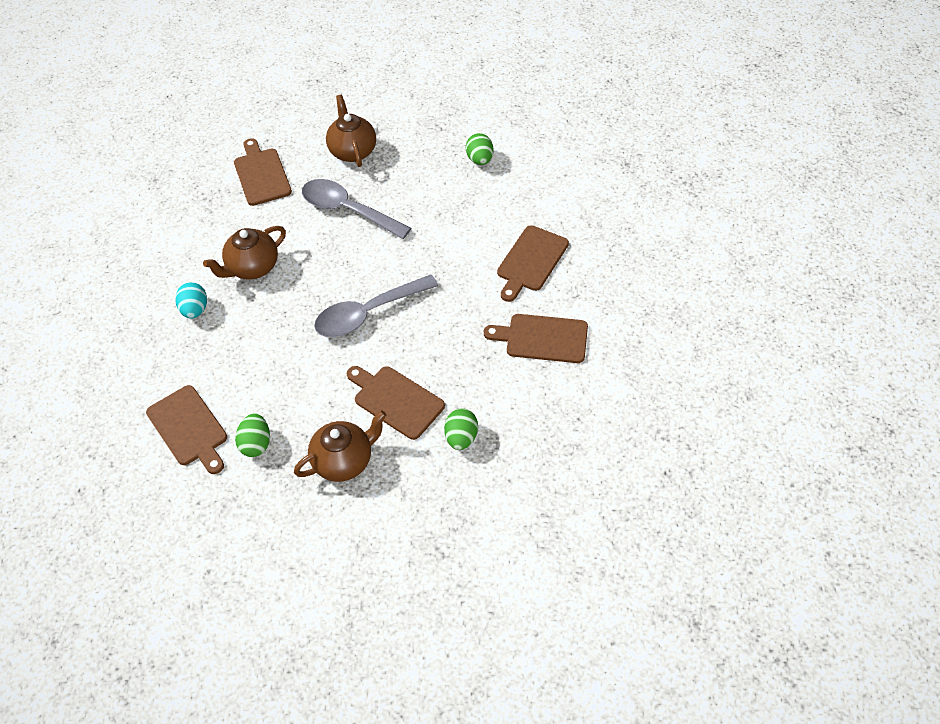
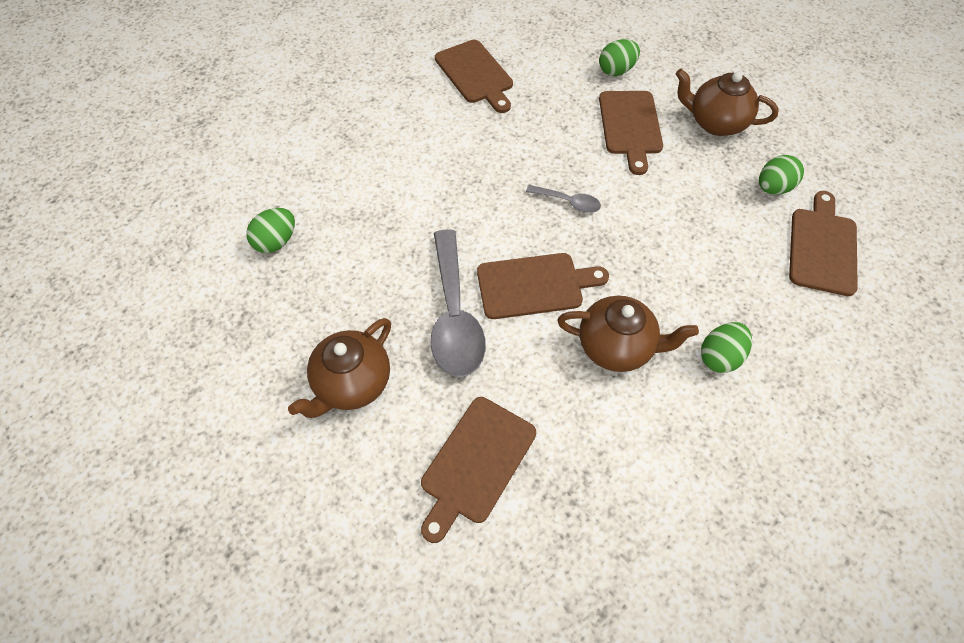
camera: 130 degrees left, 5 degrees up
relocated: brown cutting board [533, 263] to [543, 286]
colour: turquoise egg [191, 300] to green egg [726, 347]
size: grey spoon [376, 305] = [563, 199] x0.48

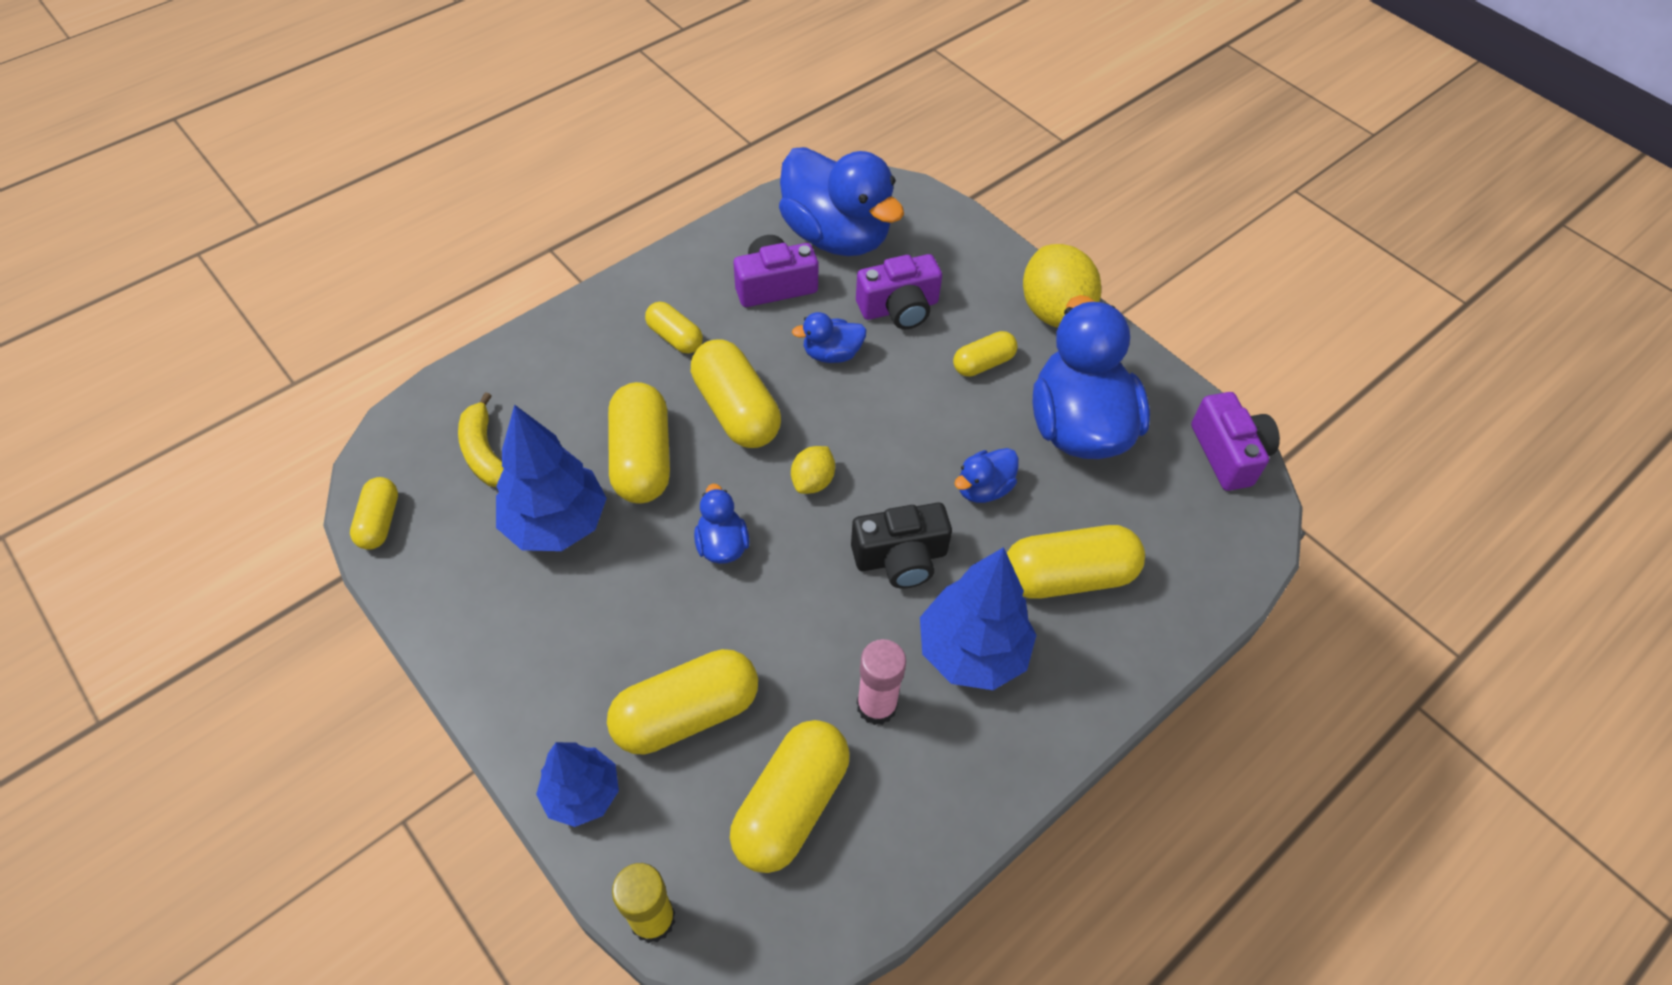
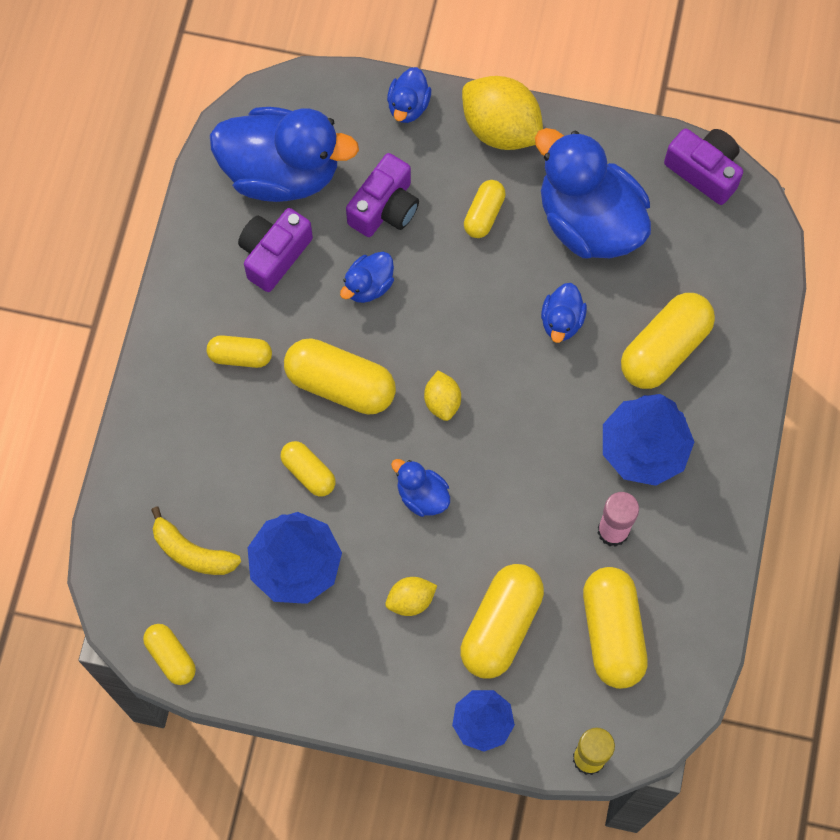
camera: 35 degrees left, 15 degrees up
missing: black camera [901, 546]
appeared: yellow lemon [411, 596]; blue duck [409, 95]
size: yellow capsule [639, 442] = [307, 468] x0.56

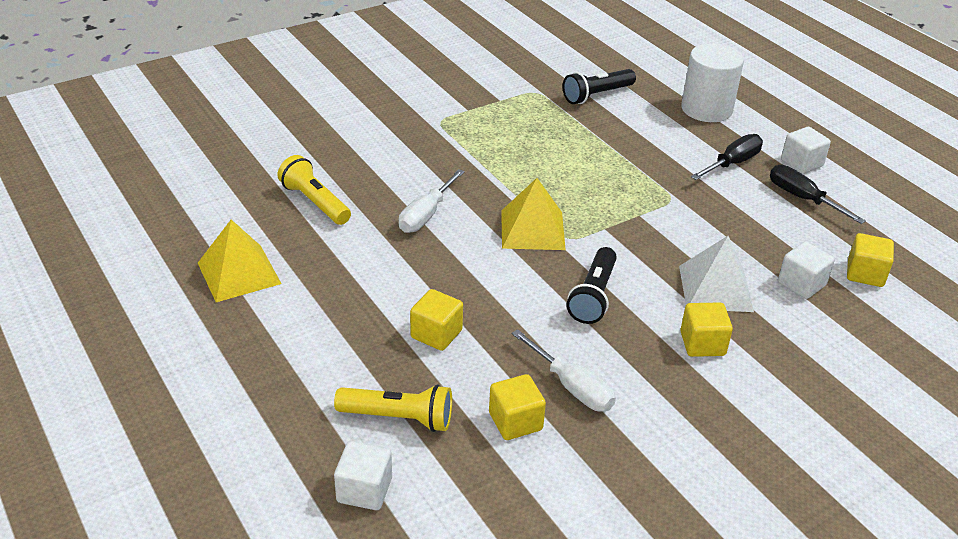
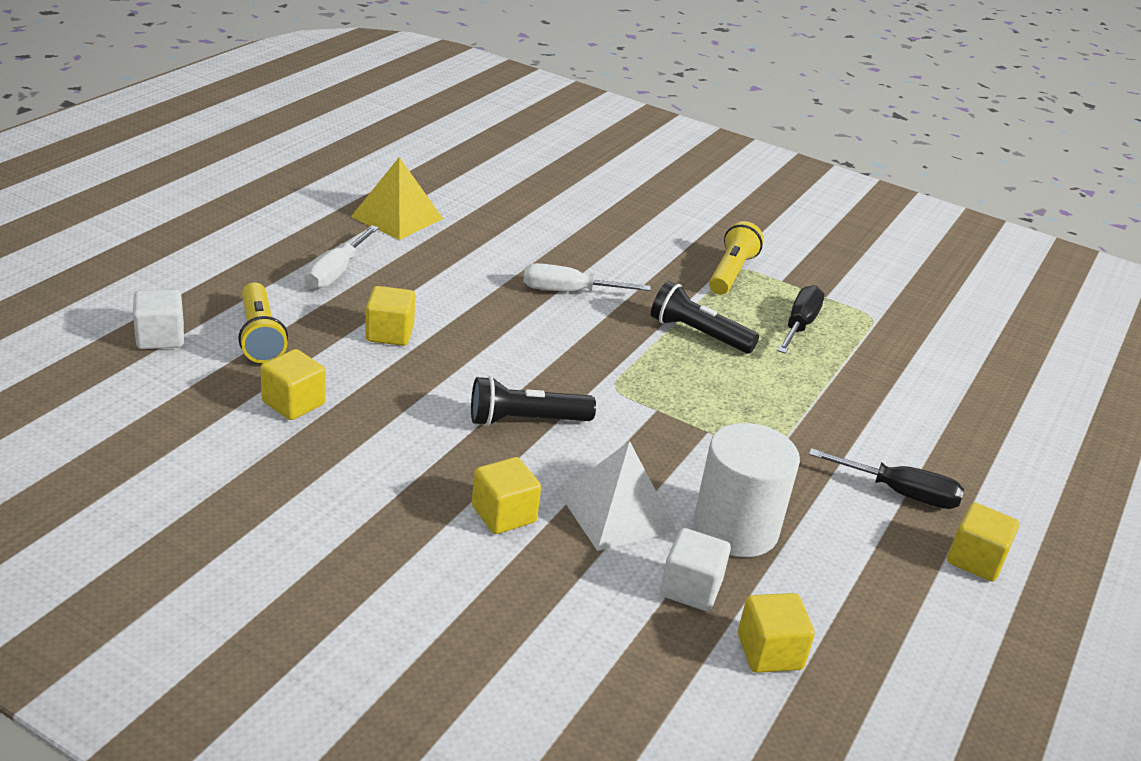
camera: 60 degrees right, 5 degrees down
missing: yellow pyramid [533, 214]
relocated: white screwdriver [564, 370] to [342, 257]; black flashlight [599, 86] to [705, 317]; white cylinder [712, 83] to [747, 490]; yellow flashlight [314, 190] to [736, 258]; black screwdriver [818, 194] to [801, 319]
colour: white cube [806, 150] to yellow cube [983, 542]

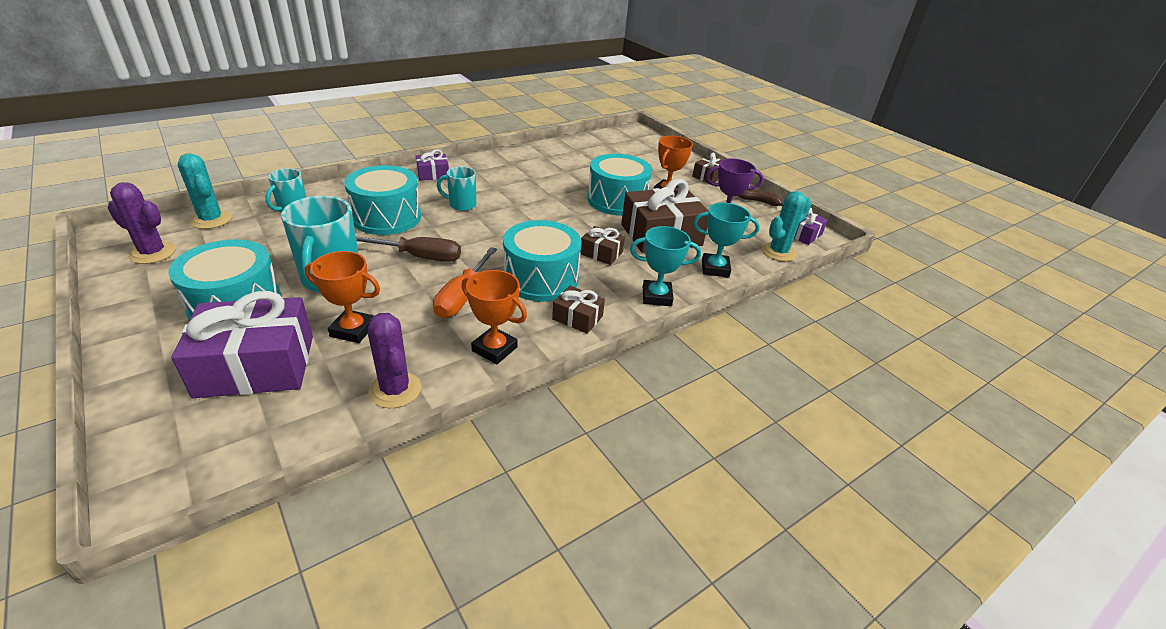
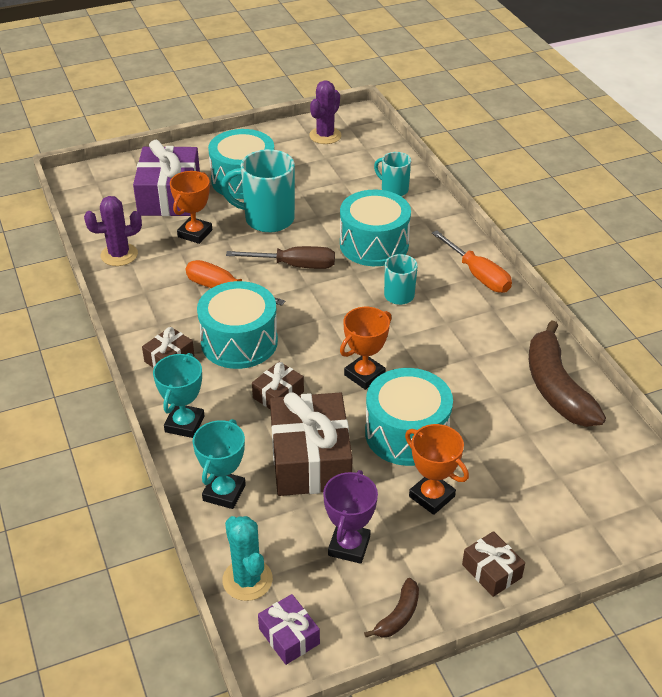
camera: 105 degrees right, 5 degrees up
missing: turquoise cactus [205, 191]
appeared: brown banana [567, 374]
relocated: orange trophy [494, 317] to [366, 348]
exchanged: purple gift [432, 165] to orange screwdriver [472, 261]
spun: brown screwdriver [408, 249] = [280, 257] 105 degrees counterclockwise

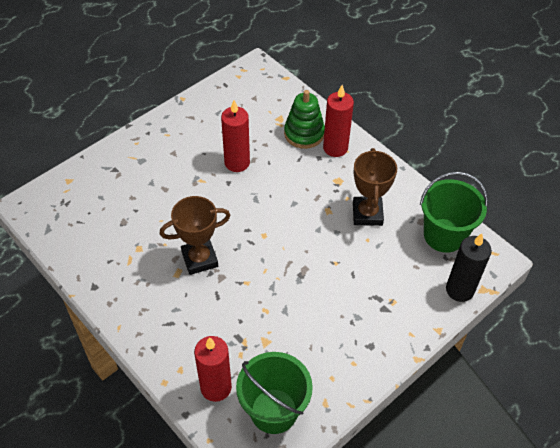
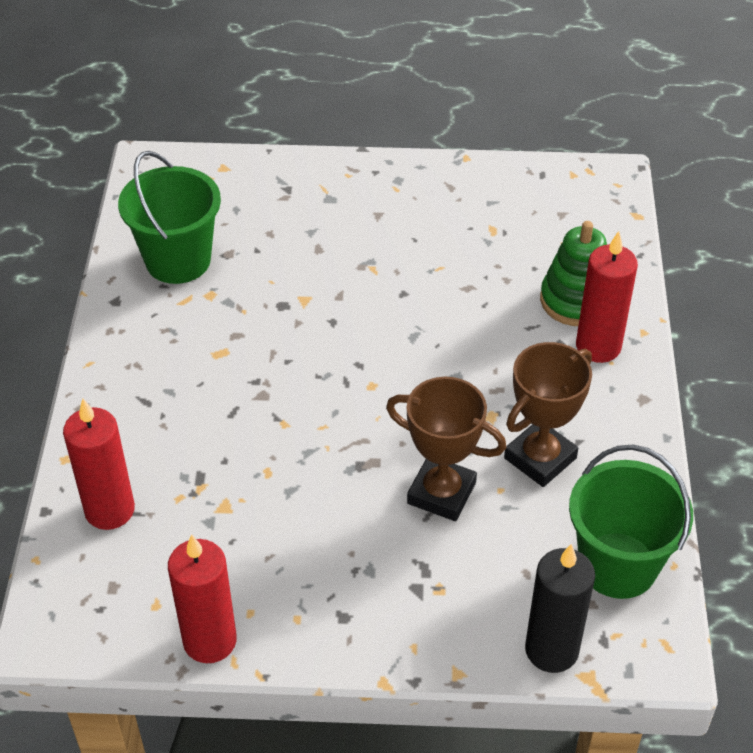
camera: 45 degrees right, 5 degrees down
relocated: green bucket [274, 393] to [169, 217]; red candle [235, 136] to [202, 599]; brown trophy [195, 235] to [446, 449]

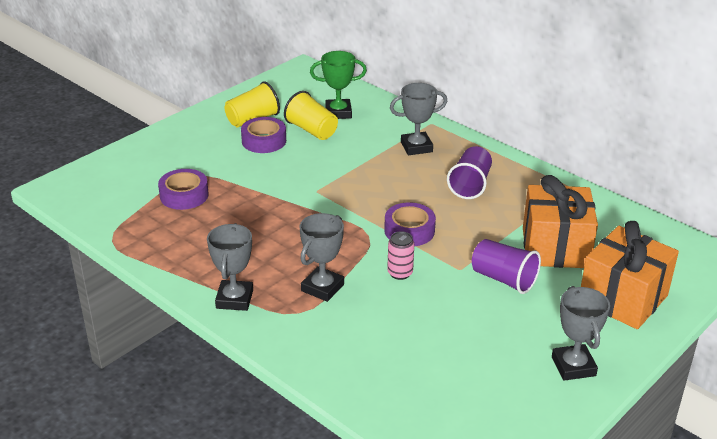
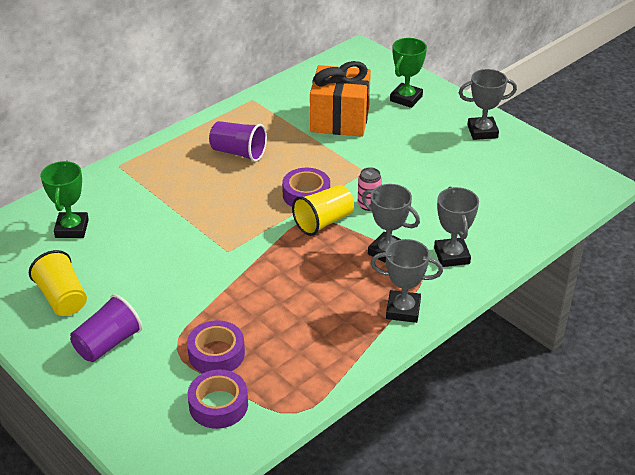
camera: 85 degrees left, 5 degrees up
relocated: purple cup [506, 266] to [106, 328]; purple tape [263, 135] to [218, 399]; yellow cup [311, 115] to [323, 210]; grey trophy [419, 119] to [456, 227]
exchanged: orange gift [630, 275] to green trophy [408, 73]

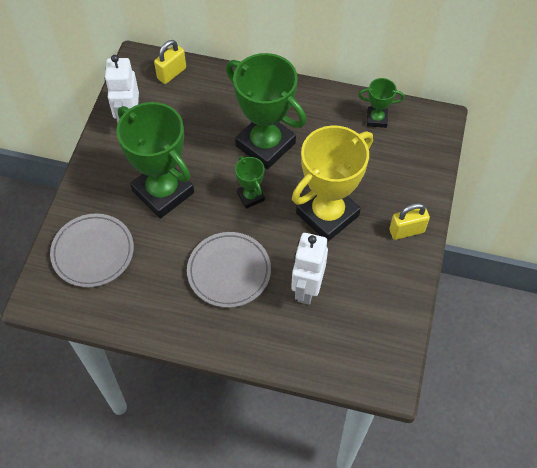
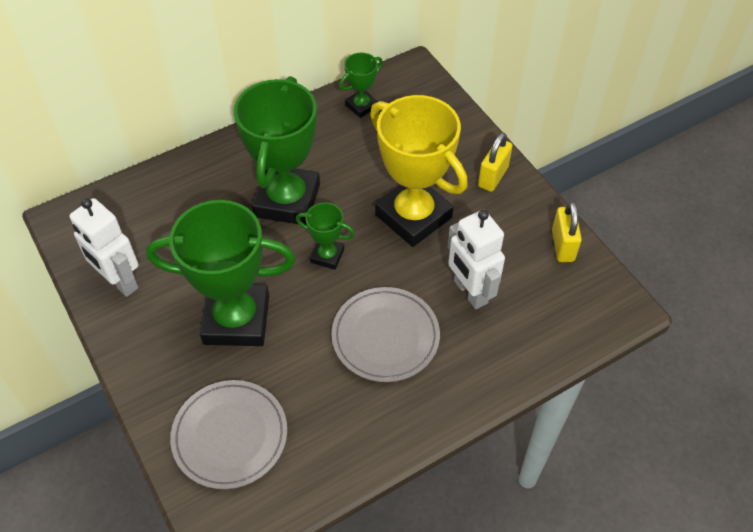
camera: 45 degrees left, 5 degrees down
relocated: yellow padlock [170, 62] to [567, 231]
spun: green trophy [266, 111] = [277, 150] 75 degrees counterclockwise; yellow trophy [332, 183] = [419, 171] 45 degrees counterclockwise

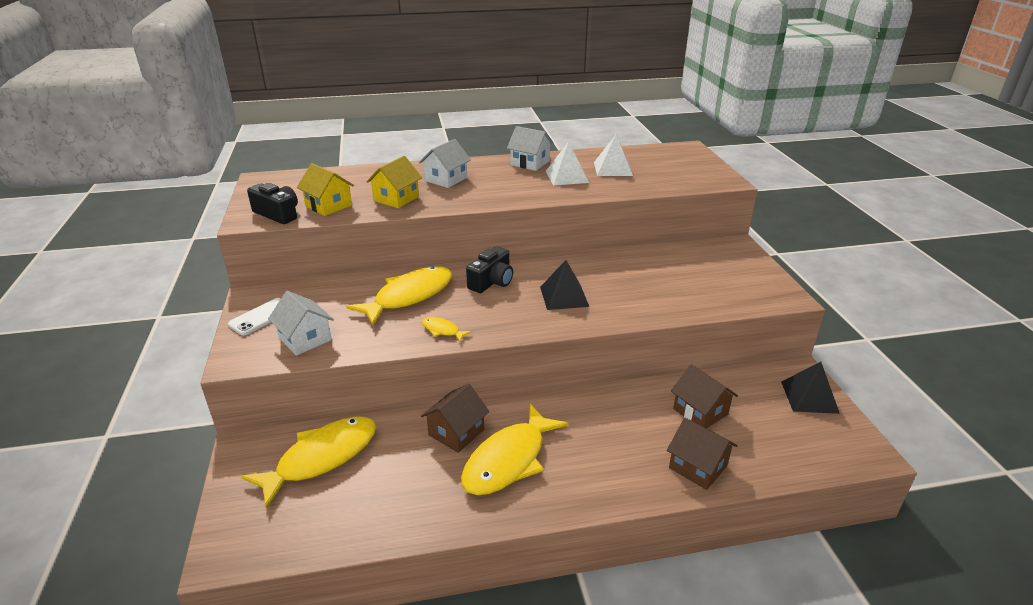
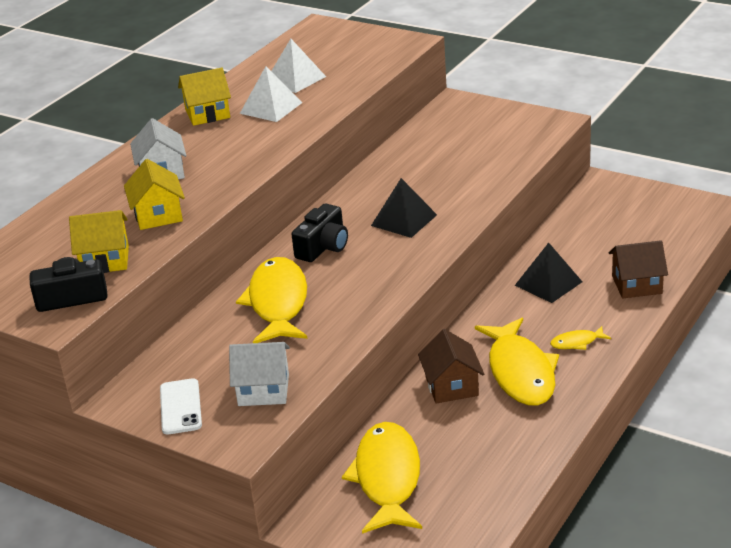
camera: 45 degrees left, 0 degrees up
missing: brown house [704, 396]
relocated: black pyramid [810, 388] to [548, 273]; yellow fish [447, 329] to [580, 338]
colour: white house [530, 148] to yellow house [204, 97]
spun: black camera [489, 269] = [319, 233] 45 degrees clockwise

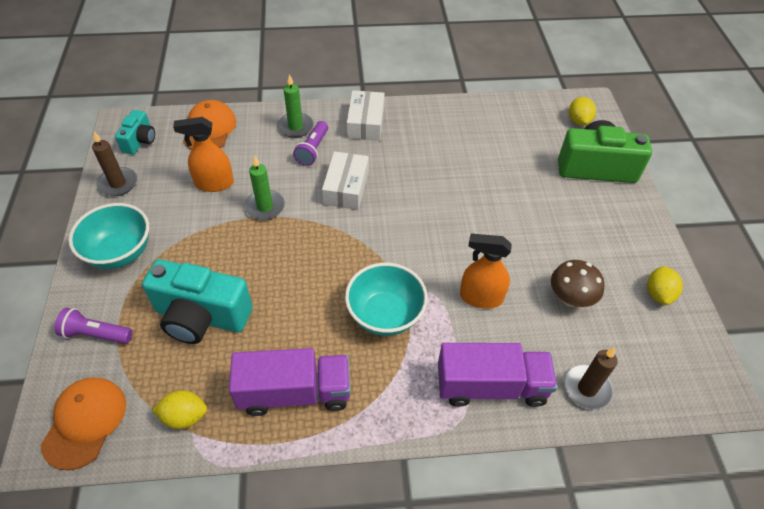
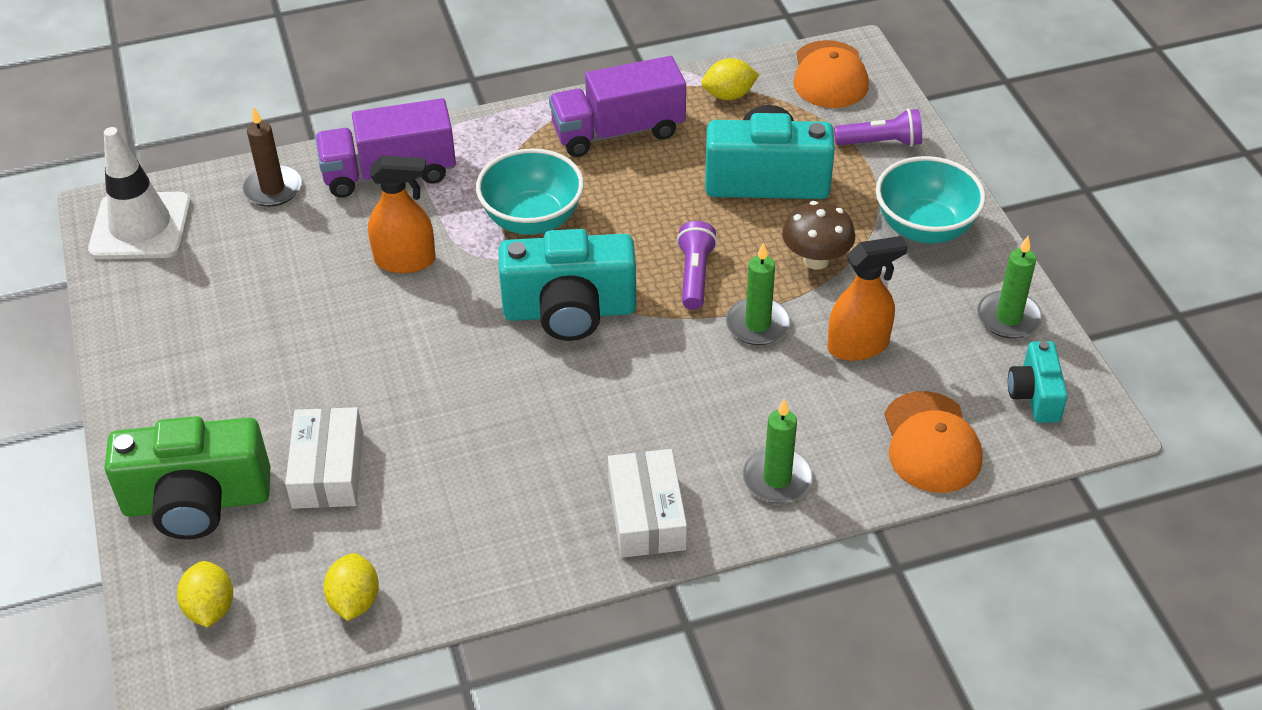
camera: 170 degrees right, 5 degrees down
appeared: white traffic cone [139, 193]; turquoise camera [567, 285]
relocated: white box [345, 180] to [324, 458]; yellow lemon [665, 285] to [351, 587]; purple flashlight [310, 143] to [697, 265]; brown mushroom [578, 283] to [818, 235]
colour: brown candle [114, 164] to green candle [1010, 287]

